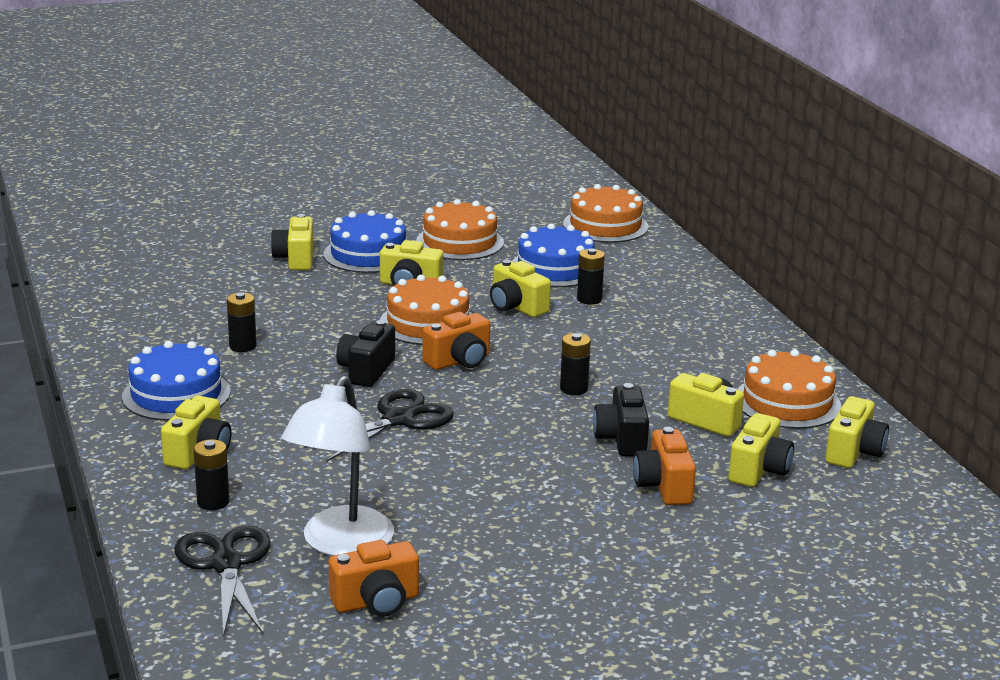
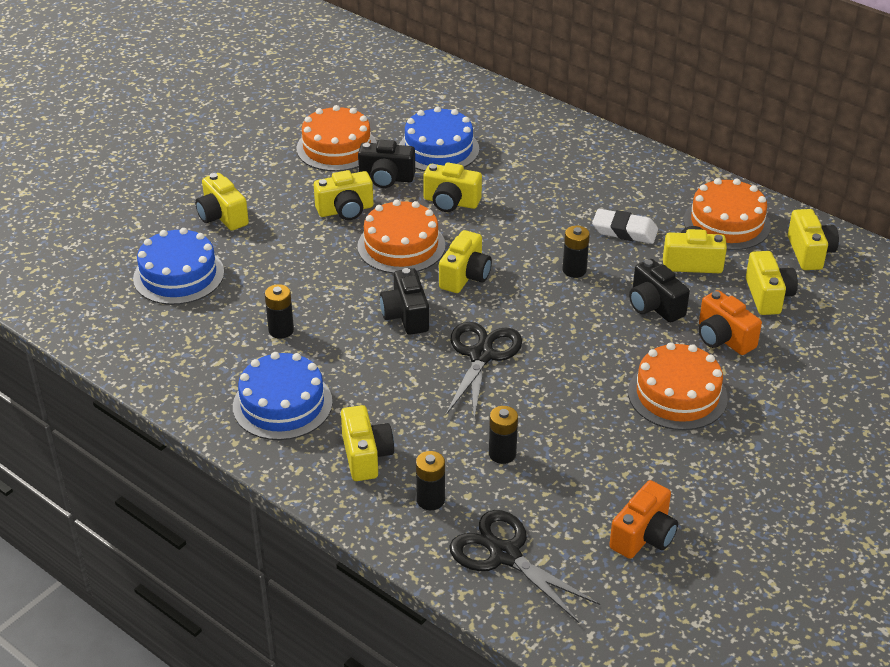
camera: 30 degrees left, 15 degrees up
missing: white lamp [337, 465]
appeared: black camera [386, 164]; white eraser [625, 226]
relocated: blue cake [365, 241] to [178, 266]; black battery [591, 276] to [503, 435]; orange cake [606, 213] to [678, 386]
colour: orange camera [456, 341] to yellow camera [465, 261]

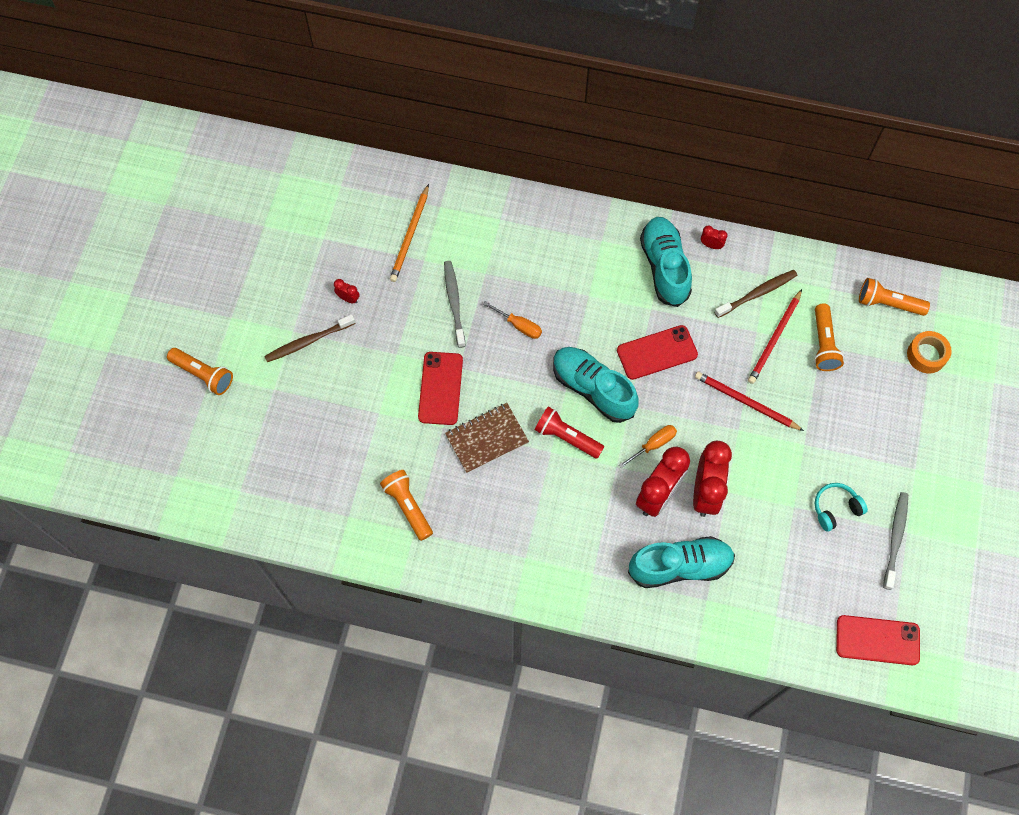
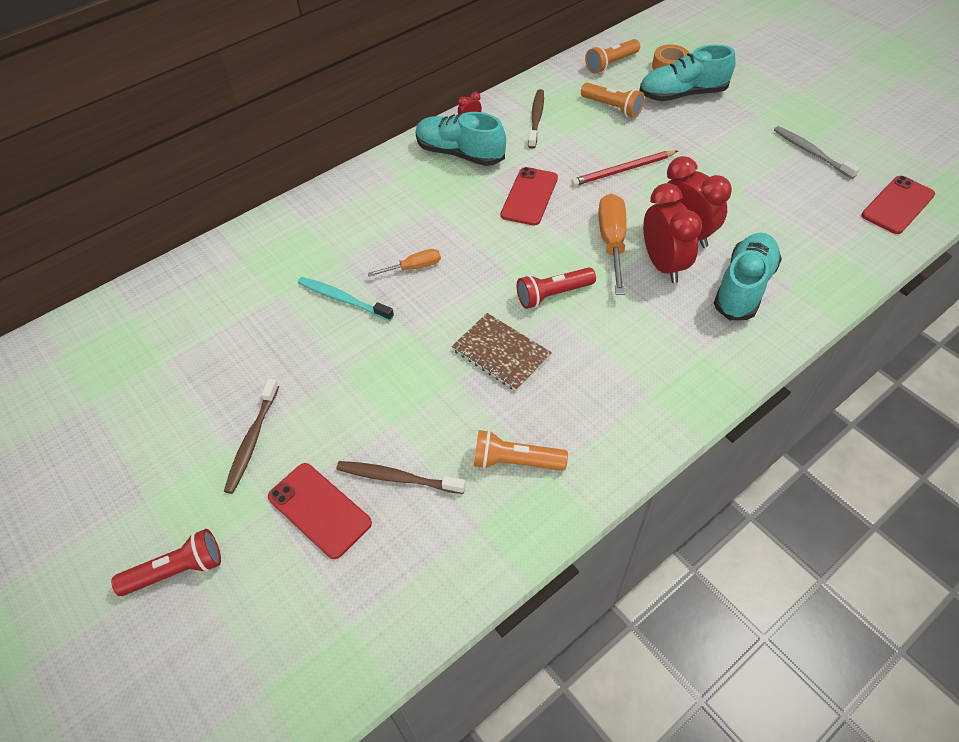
camera: 50 degrees left, 15 degrees down
missing: red clock [347, 291]; orange pencil [409, 233]; red pencil [775, 336]; turquoise headphones [841, 507]
appeared: brown toothbrush [401, 477]
relocated: red phone [440, 388] to [320, 511]; turquoise shoe [596, 385] to [687, 73]
colour: orange flashlight [200, 371] to red flashlight [166, 562]; grey toothbrush [455, 304] to turquoise toothbrush [346, 299]
spun: brown notebook [487, 438] = [502, 352] 60 degrees counterclockwise
size: orange screwdriver [648, 446] = [612, 244] x1.78

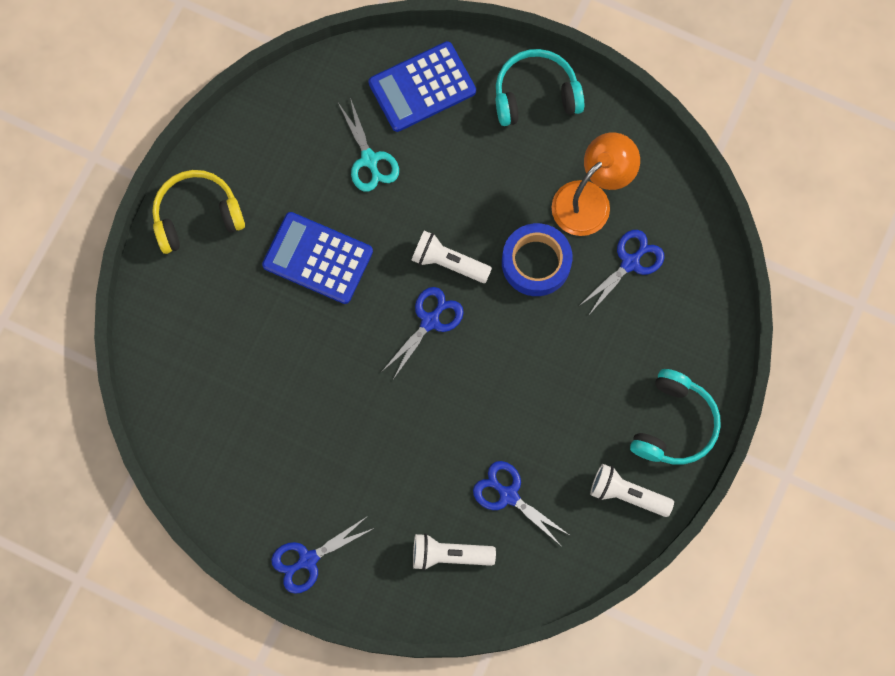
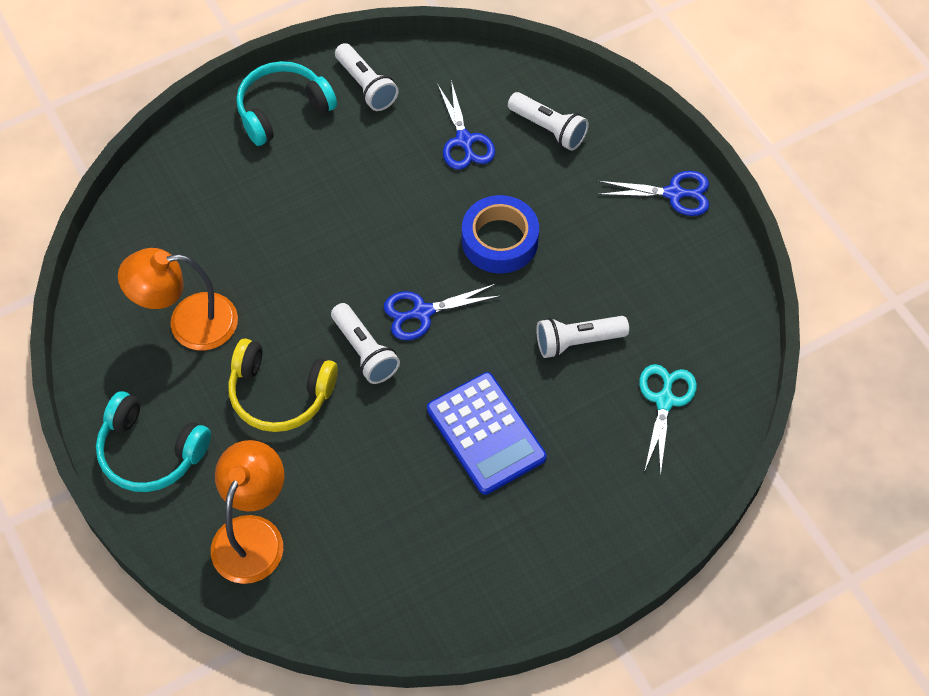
camera: 145 degrees left, 15 degrees down
missing: blue scissors [621, 273]
appeared: white flashlight [582, 337]
relocated: yellow headphones [198, 212] to [283, 385]; blue tape [537, 259] to [500, 234]; turquoise scissors [368, 145] to [668, 420]
exchanged: blue calculator [422, 86] to orange lamp [247, 512]

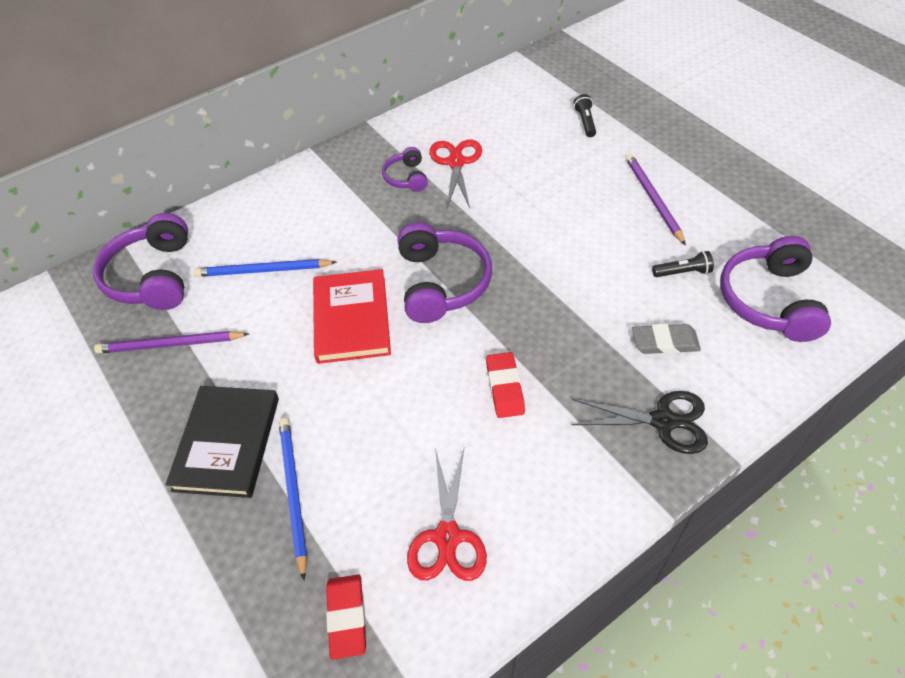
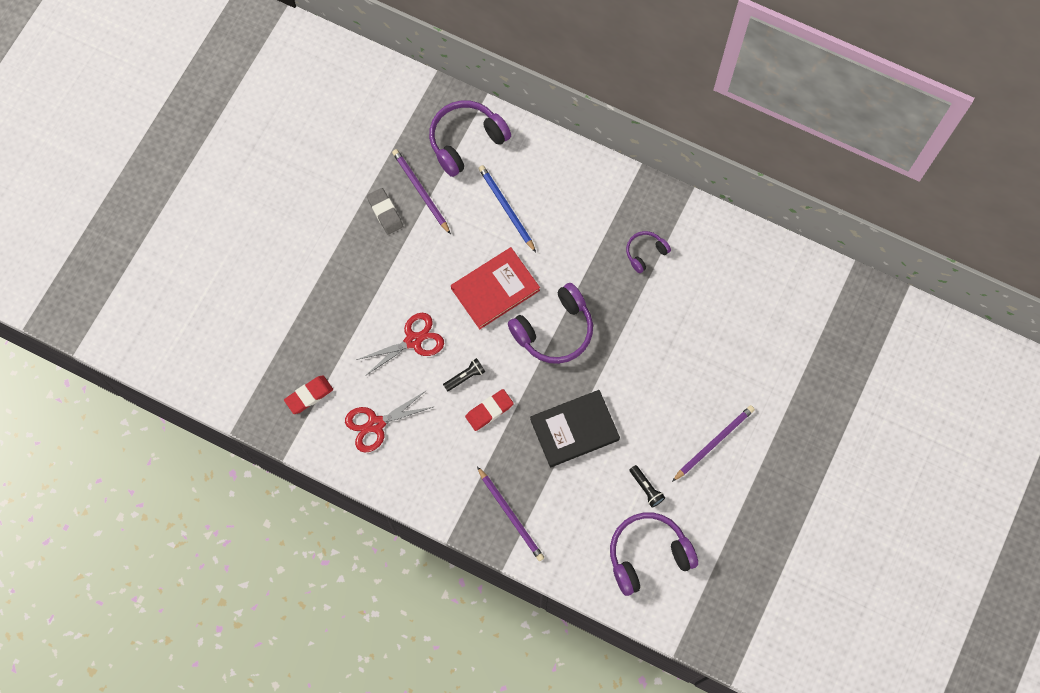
camera: 60 degrees right, 20 degrees up
missing: blue pencil [293, 499]
relocated: red scissors [455, 173] to [400, 344]; grey eraser [666, 339] to [385, 211]; black flashlight [585, 115] to [464, 375]; black book [222, 442] to [575, 428]
exchanged: black scissors [640, 422] to purple pencil [510, 514]

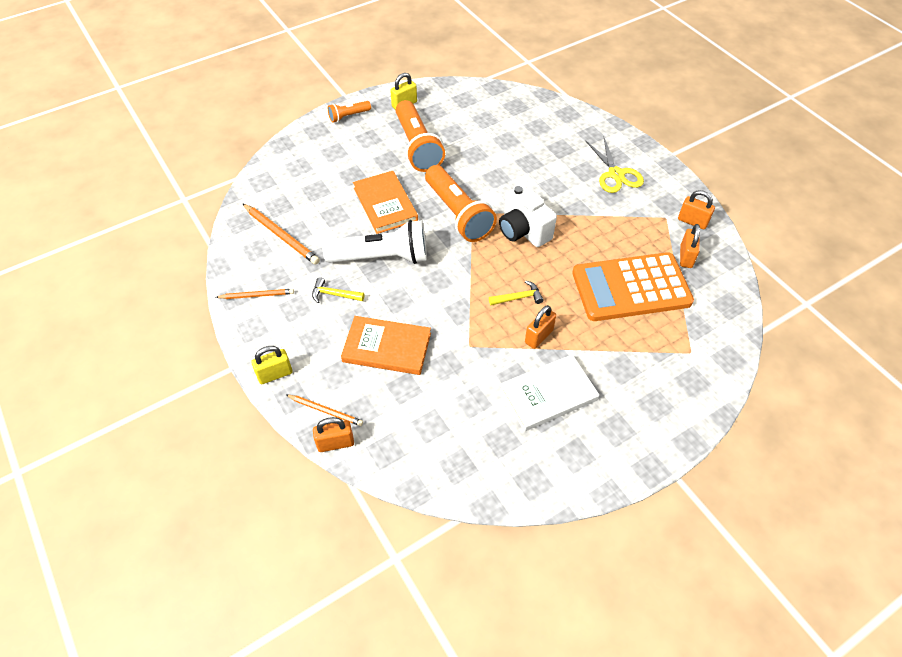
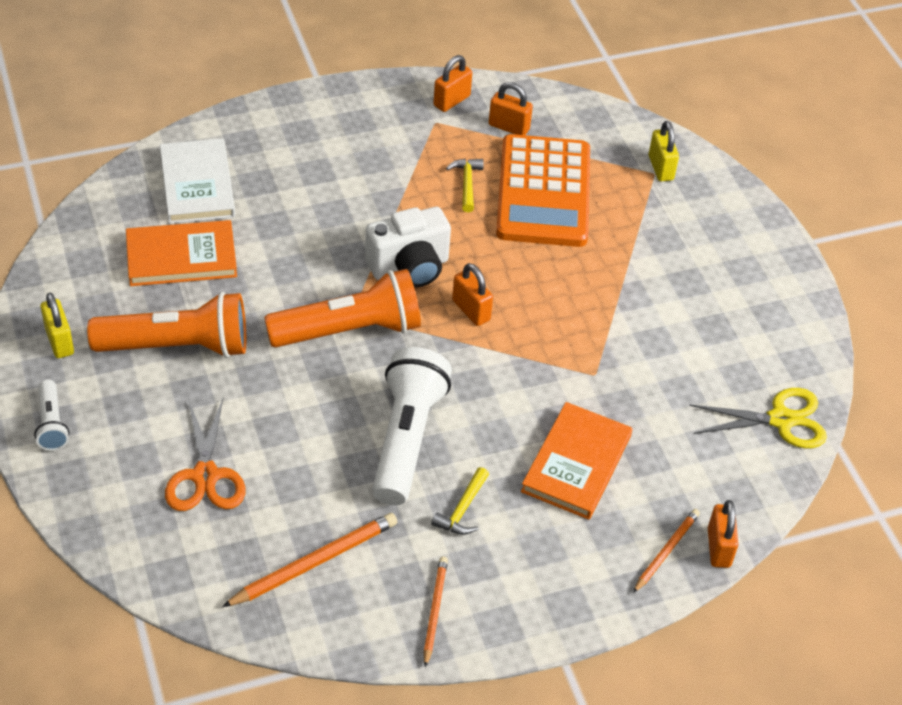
camera: 80 degrees left, 5 degrees down
appeared: orange scissors [205, 455]
relocated: orange book [385, 202] to [181, 253]; white book [549, 392] to [197, 181]; yellow hammer [516, 292] to [465, 185]; orange padlock [540, 327] to [472, 294]; yellow padlock [272, 365] to [664, 151]; yellow scissors [615, 165] to [758, 418]
colour: orange flashlight [349, 112] to white flashlight [51, 415]

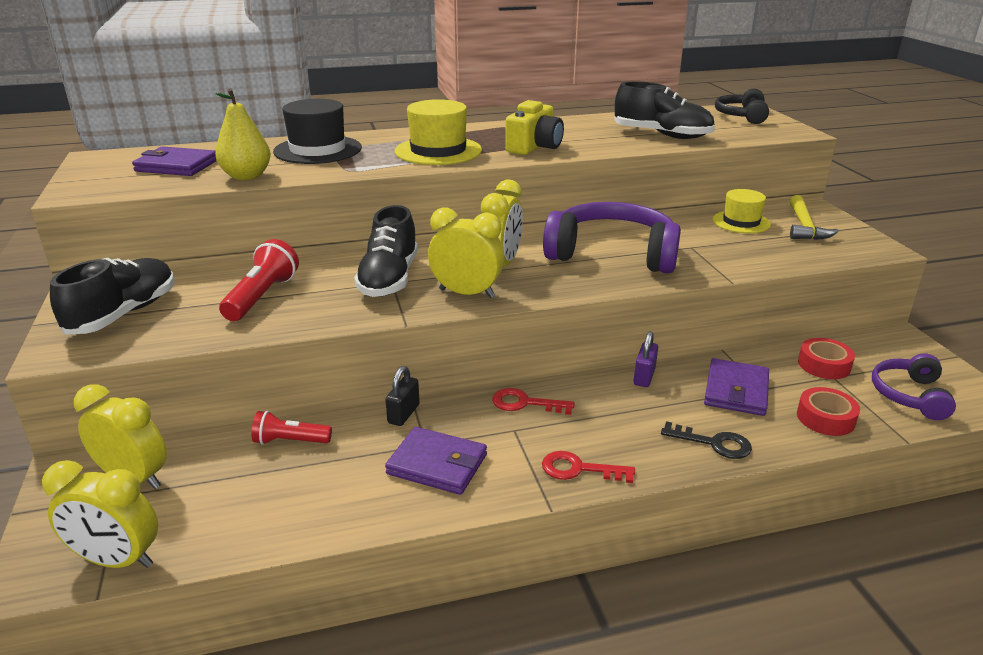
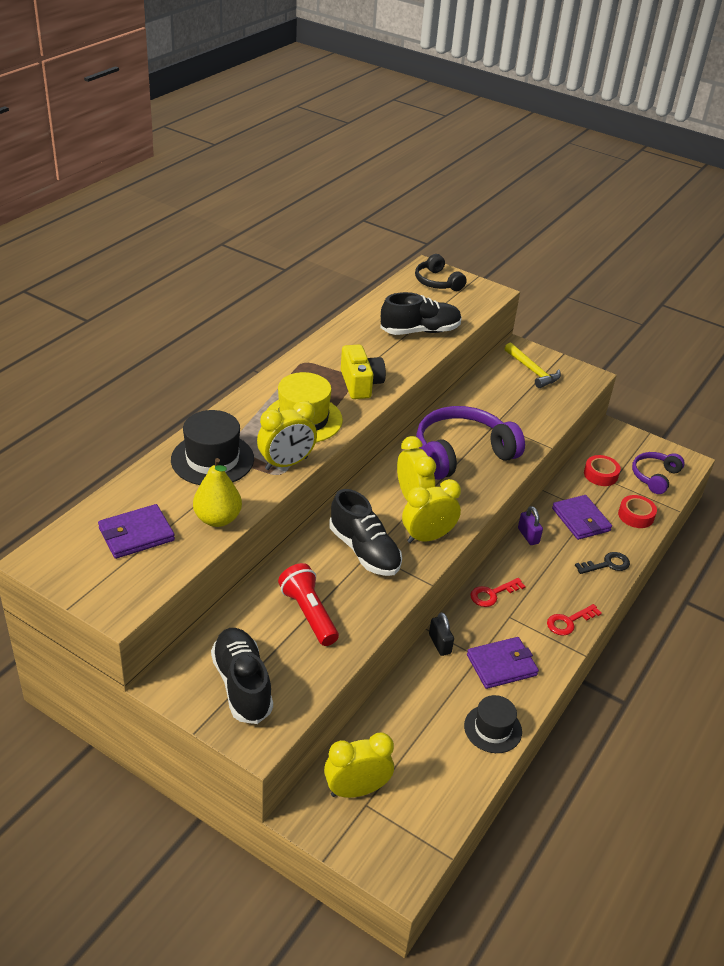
camera: 45 degrees left, 10 degrees up
missing: red flashlight [291, 428]; yellow hat [742, 211]
appeared: black hat [493, 724]
relocated: yellow clock [100, 514] to [287, 435]
spun: purple headphones [914, 386] = [658, 473] 60 degrees clockwise

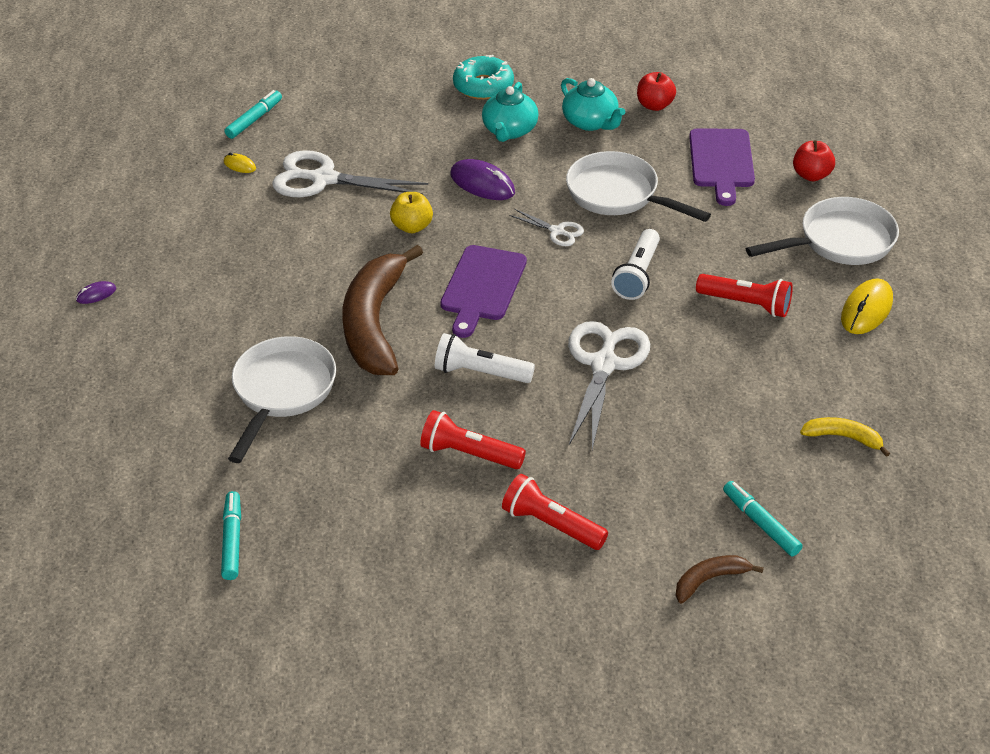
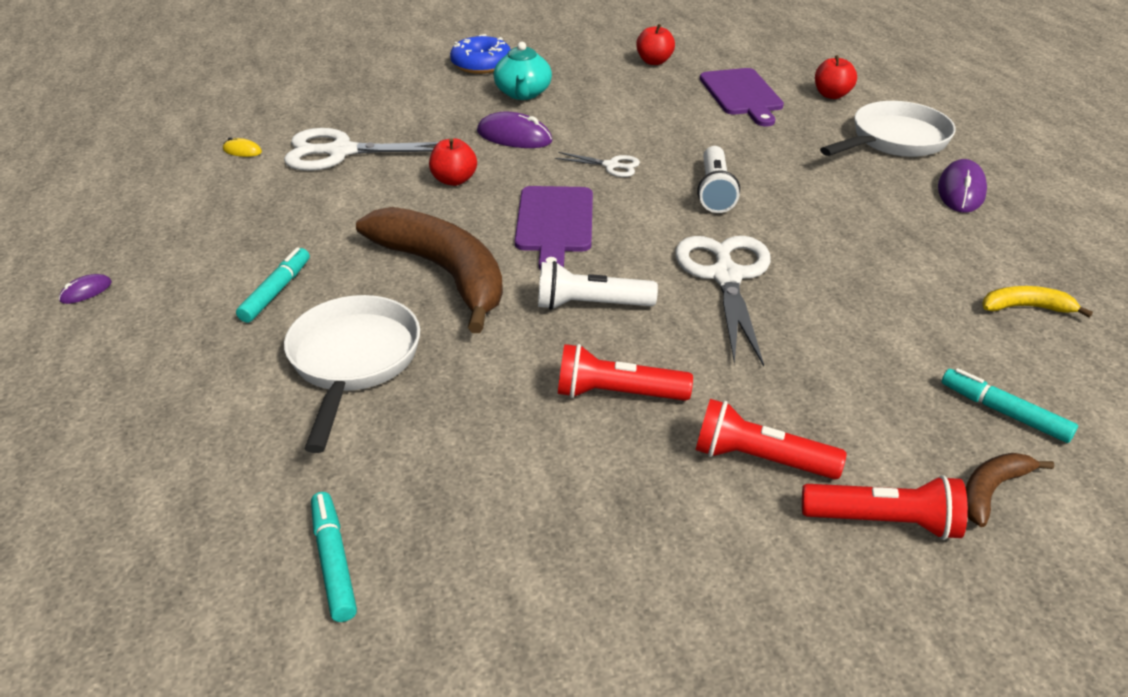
camera: 15 degrees left, 5 degrees down
missing: turquoise teapot [593, 104]; white pan [638, 186]
relocated: turquoise marker [253, 114] to [273, 285]; red flashlight [744, 295] to [885, 507]
colour: yellow apple [411, 212] to red apple [453, 162]; turquoise donut [483, 77] to blue donut [480, 54]; yellow mouse [867, 306] to purple mouse [962, 186]
spun: brown banana [382, 310] = [429, 270] 150 degrees clockwise

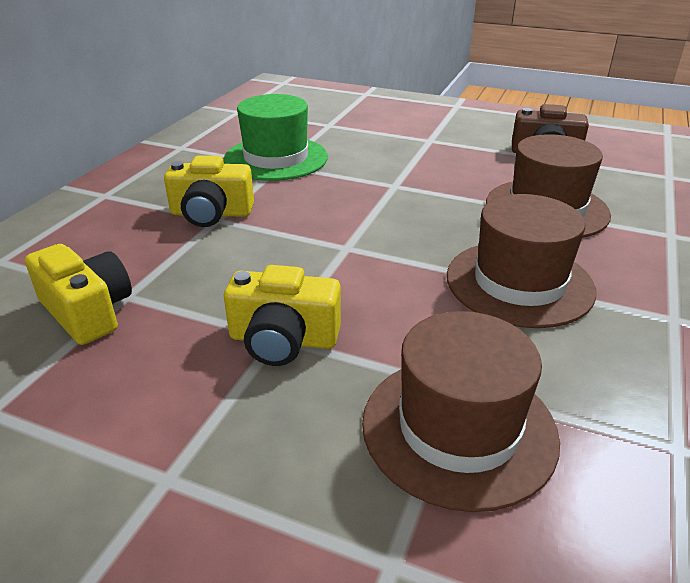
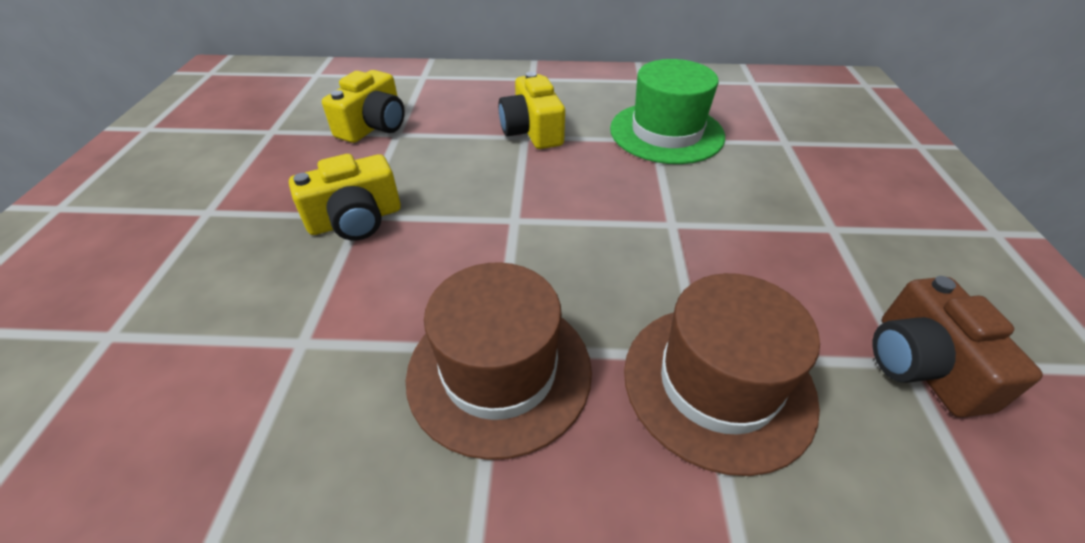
camera: 70 degrees right, 10 degrees up
missing: brown hat [461, 411]
spun: yellow camera [282, 315] = [345, 197] 105 degrees counterclockwise

